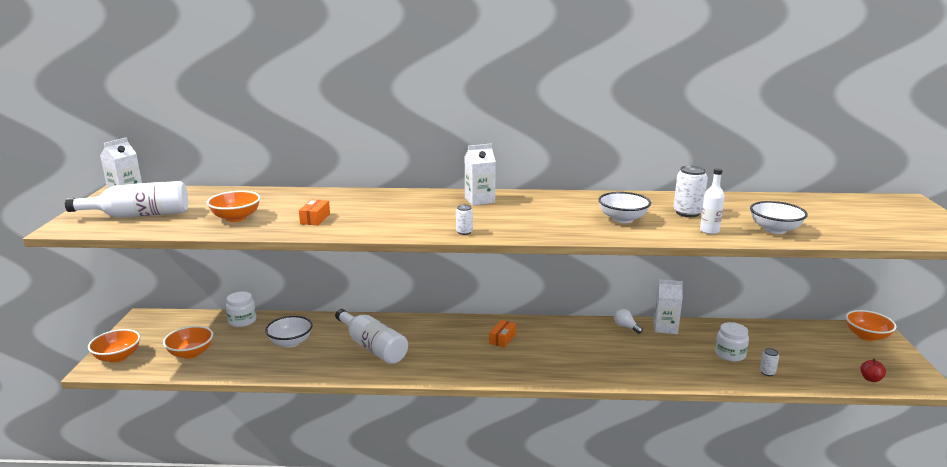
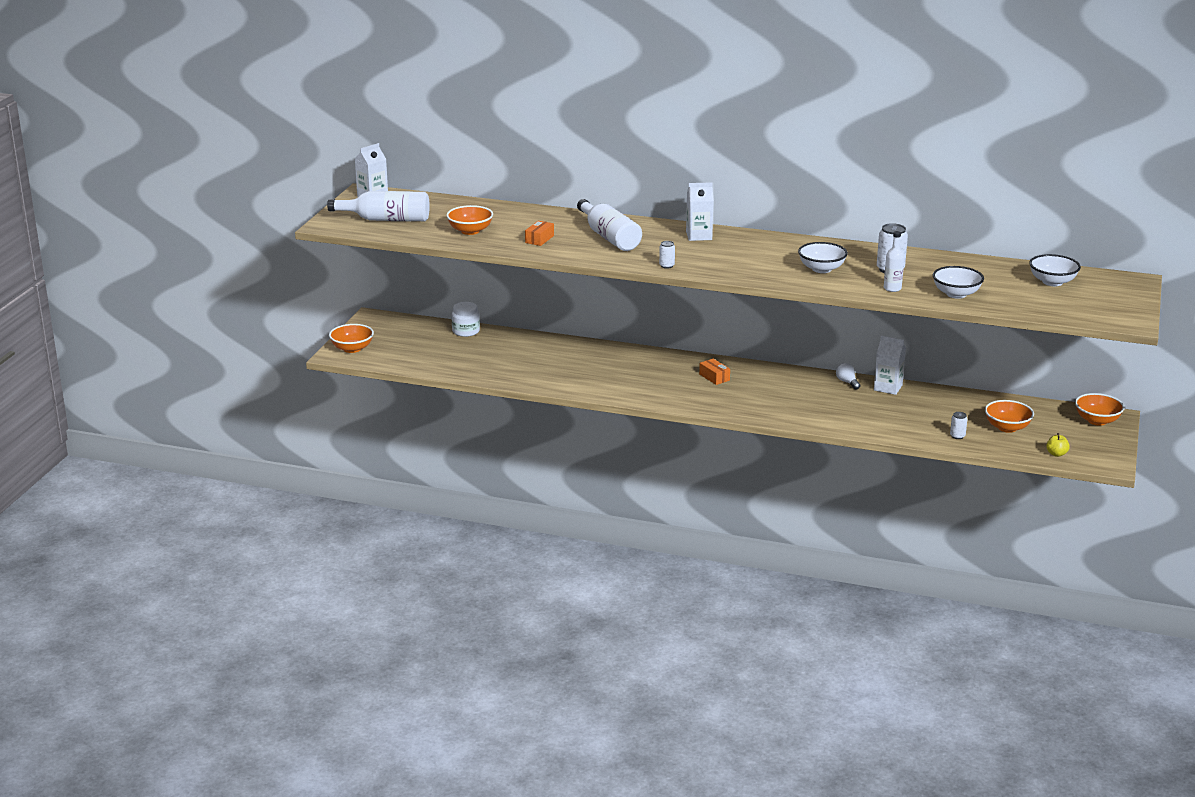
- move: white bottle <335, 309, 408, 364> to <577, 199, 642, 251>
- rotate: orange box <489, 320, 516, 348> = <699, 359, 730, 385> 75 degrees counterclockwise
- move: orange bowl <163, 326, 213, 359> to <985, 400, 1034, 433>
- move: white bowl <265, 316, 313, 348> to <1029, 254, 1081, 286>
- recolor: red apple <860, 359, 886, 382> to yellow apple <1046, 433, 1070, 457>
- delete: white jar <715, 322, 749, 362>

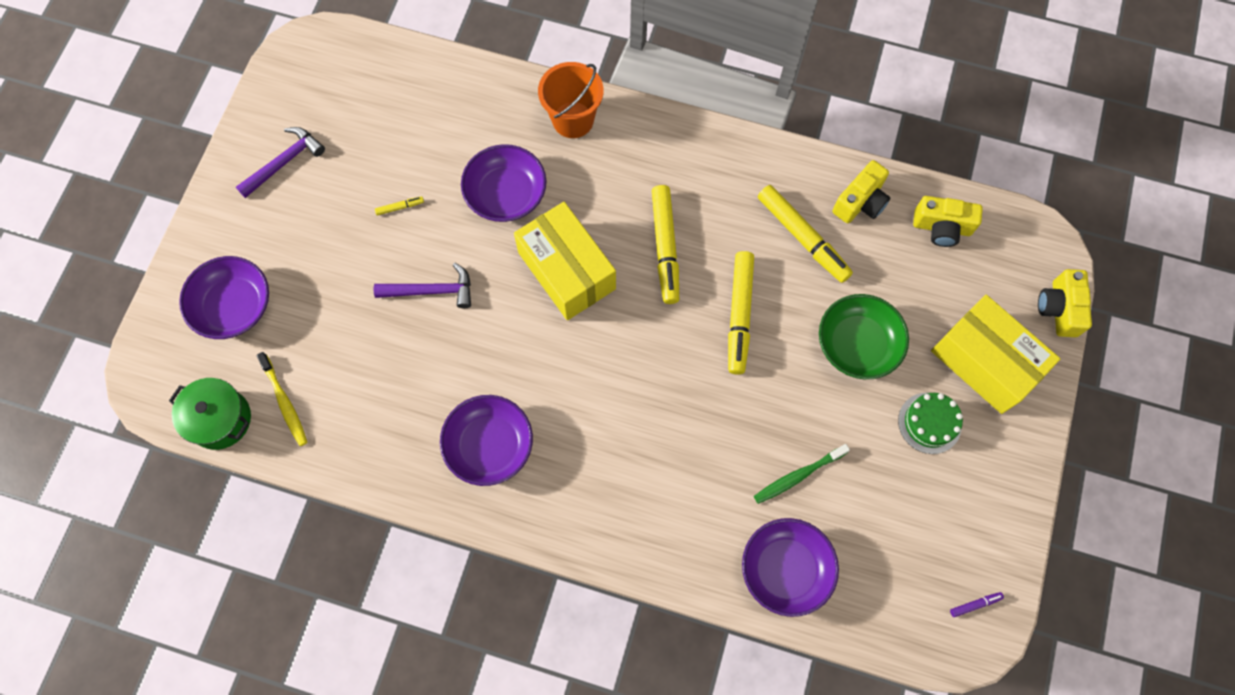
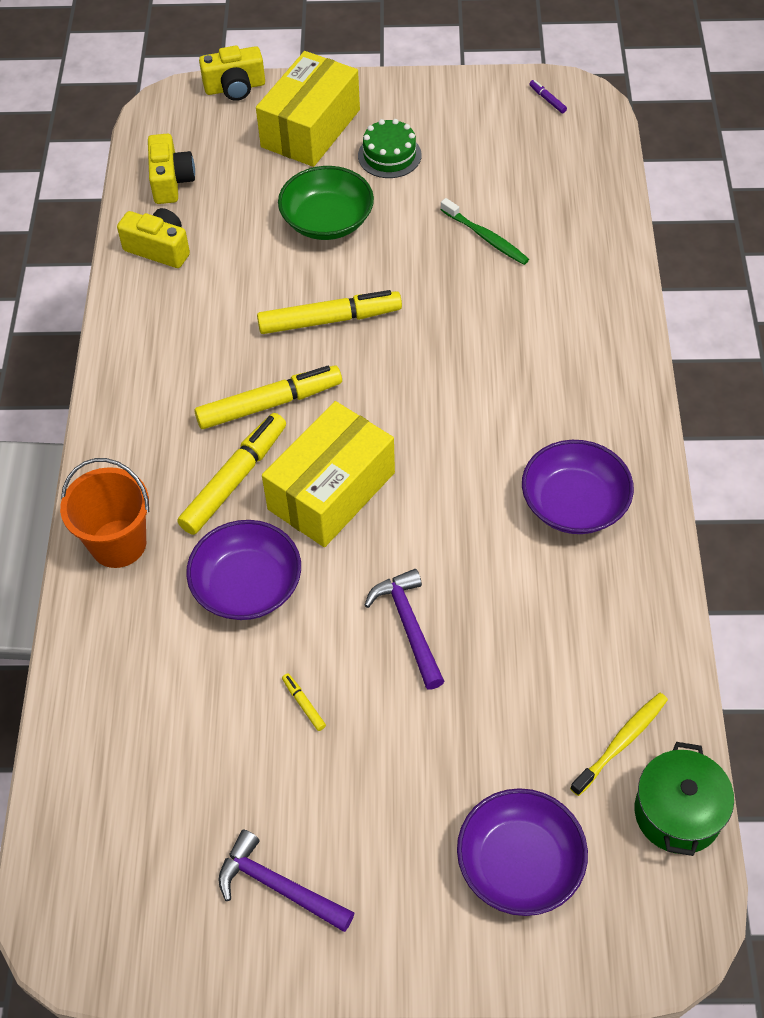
- move: yellow marker <758, 185, 853, 283> to <177, 413, 286, 535>
- delete: purple bowl <742, 518, 839, 617>

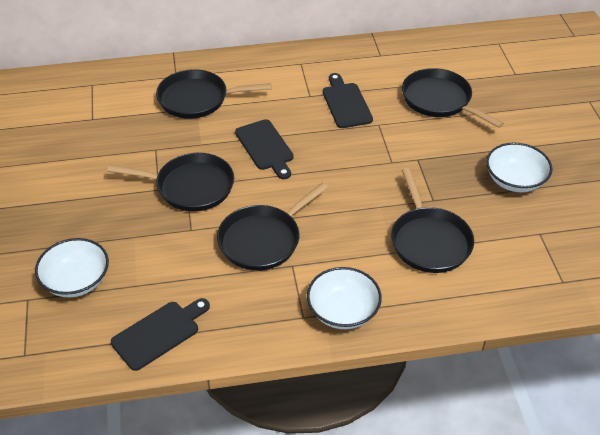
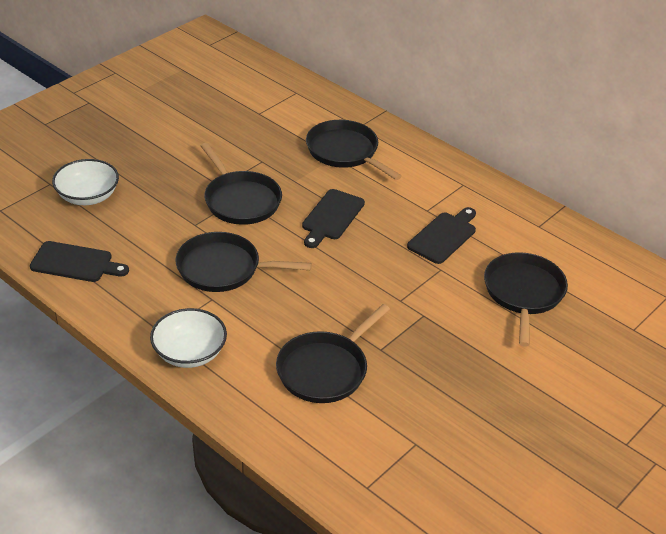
- delete: white bowl <486, 143, 552, 192>

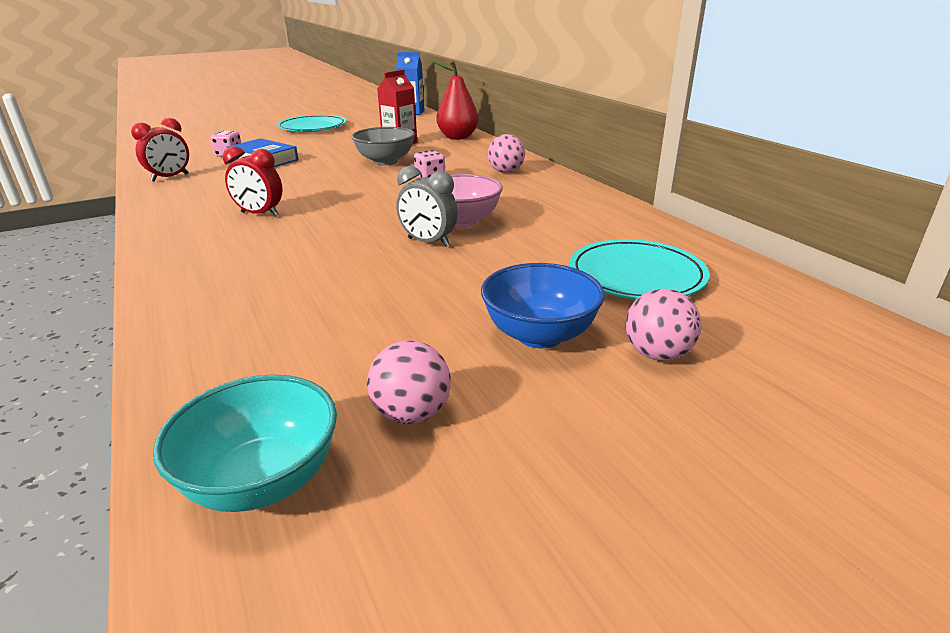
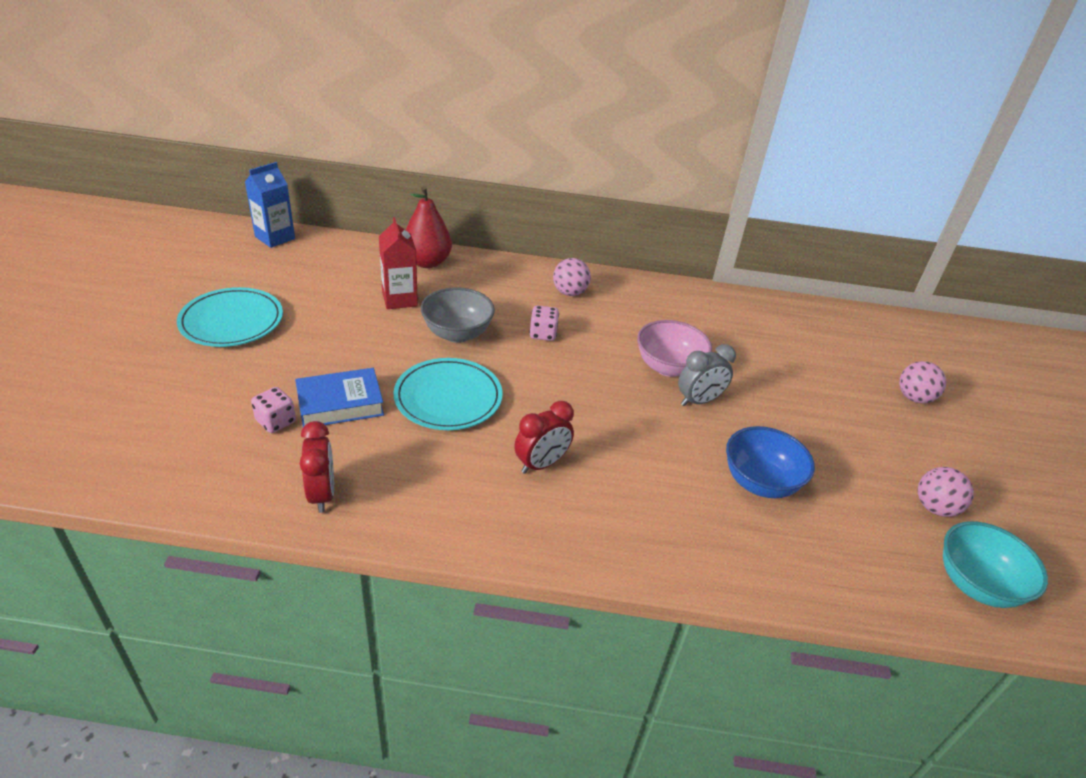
- move: turquoise plate <570, 239, 709, 299> to <394, 358, 503, 430>
- move: blue bowl <481, 263, 605, 348> to <726, 426, 815, 498>

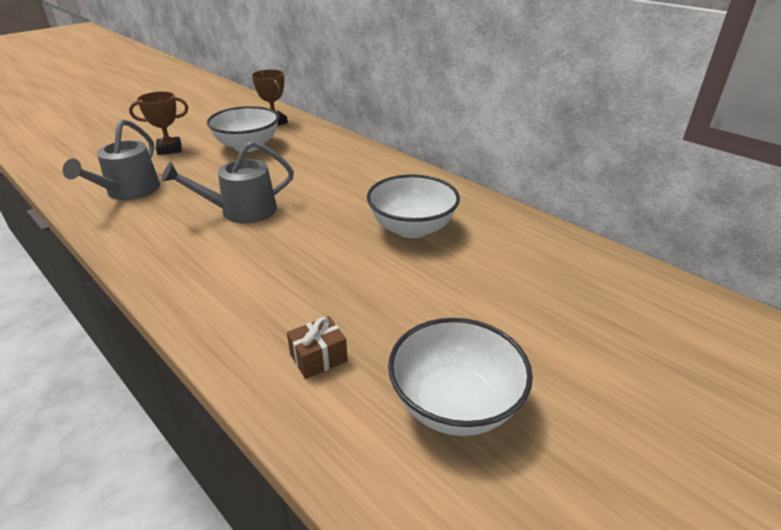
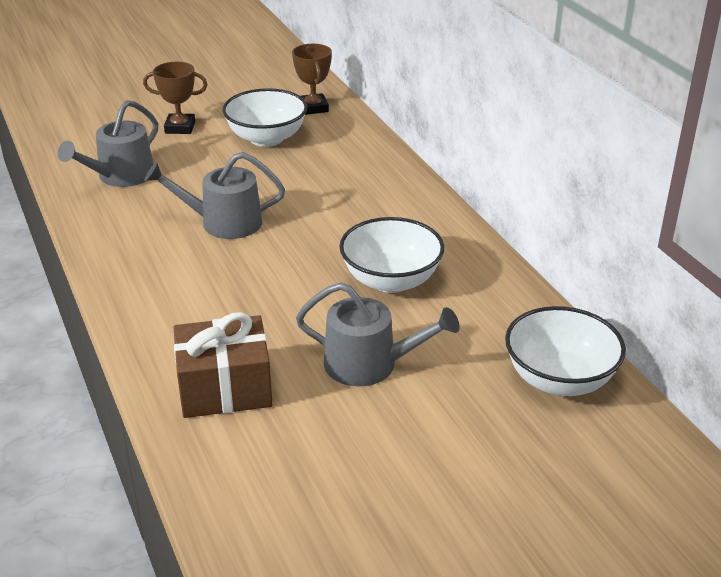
- resize: brown gift <287, 316, 348, 379> = <173, 312, 272, 418> x1.98
- insert: grey watering can <296, 282, 460, 387>
- move: white bowl <388, 318, 533, 436> to <505, 306, 626, 396>

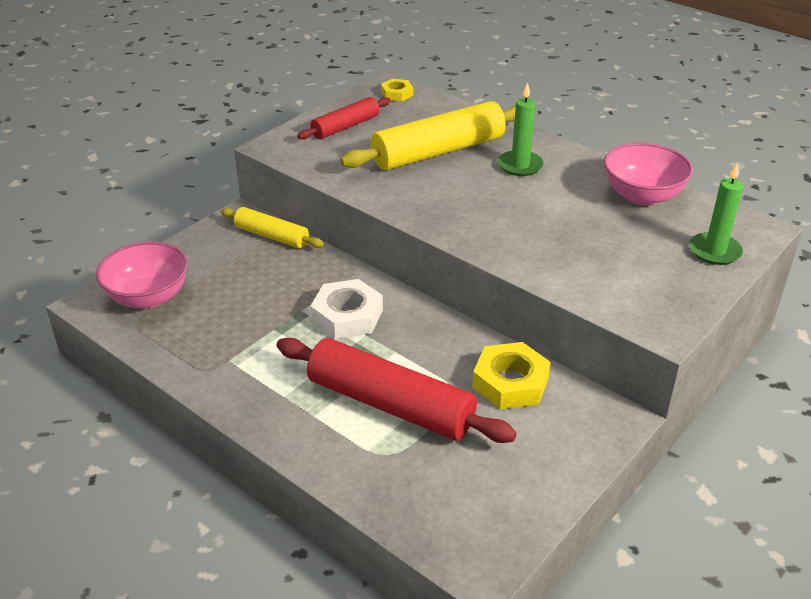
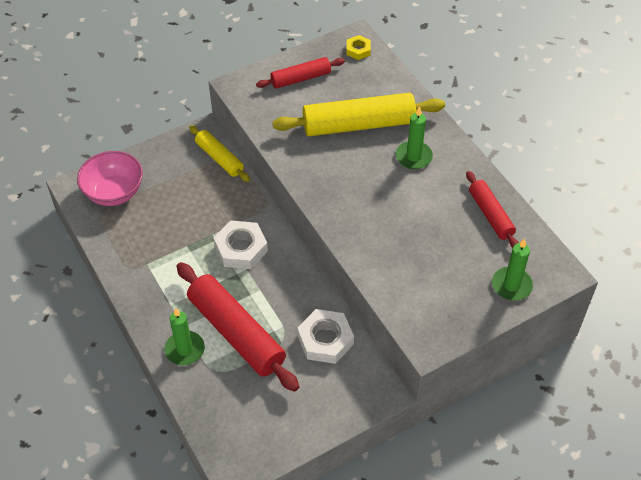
- insert: green candle <165, 308, 205, 365>
- recolor: yellow nut <472, 342, 551, 409> to white nut <297, 309, 354, 364>
- replace: pink bowl <604, 143, 693, 206> to red rolling pin <466, 171, 519, 248>

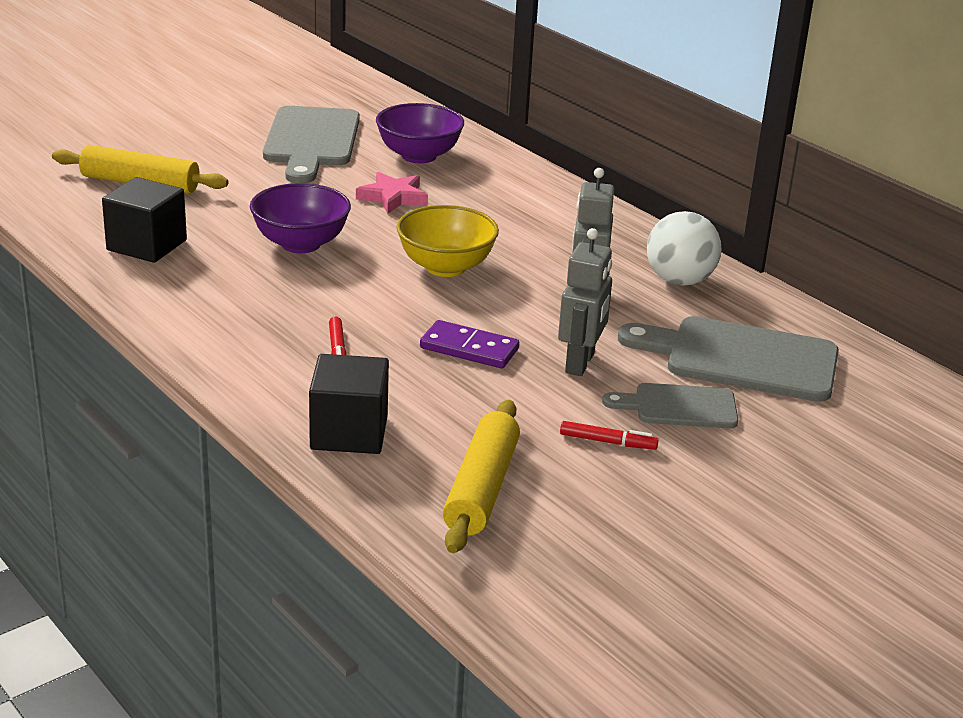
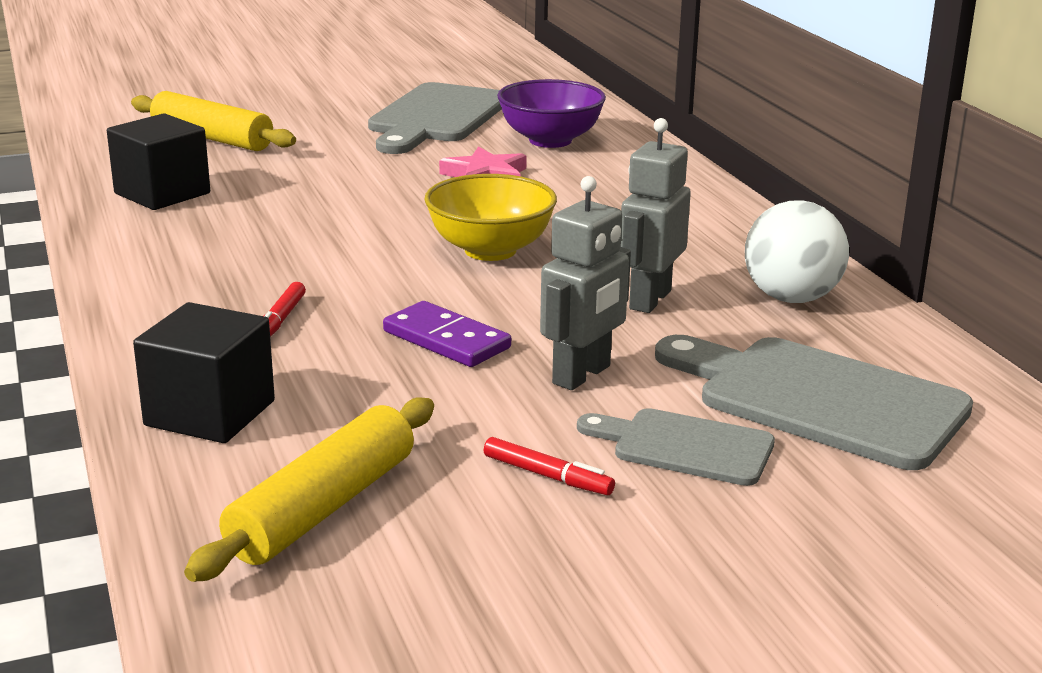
- delete: purple bowl <250, 183, 351, 253>

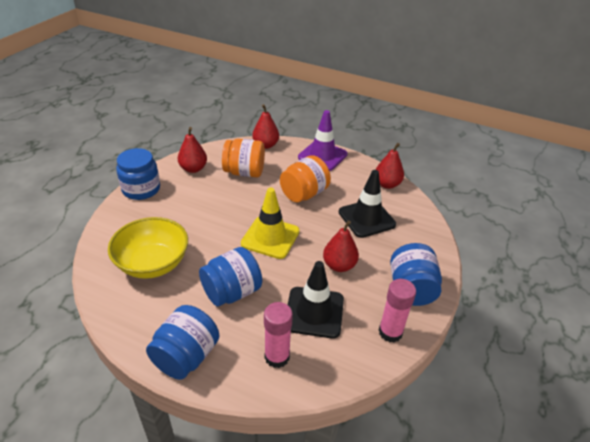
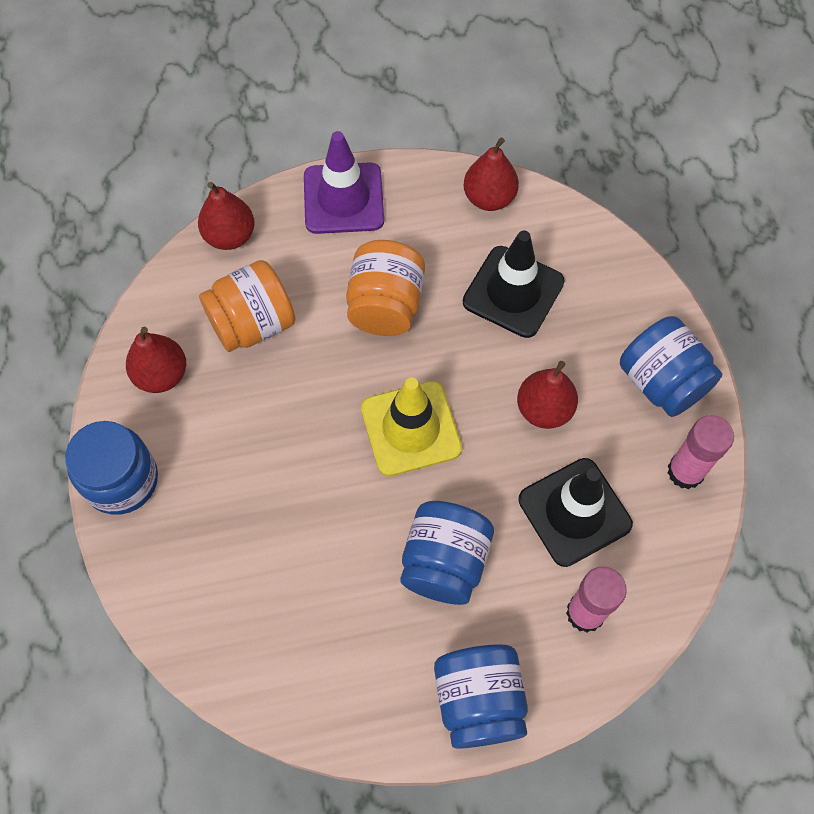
- delete: yellow bowl <108, 217, 188, 279>

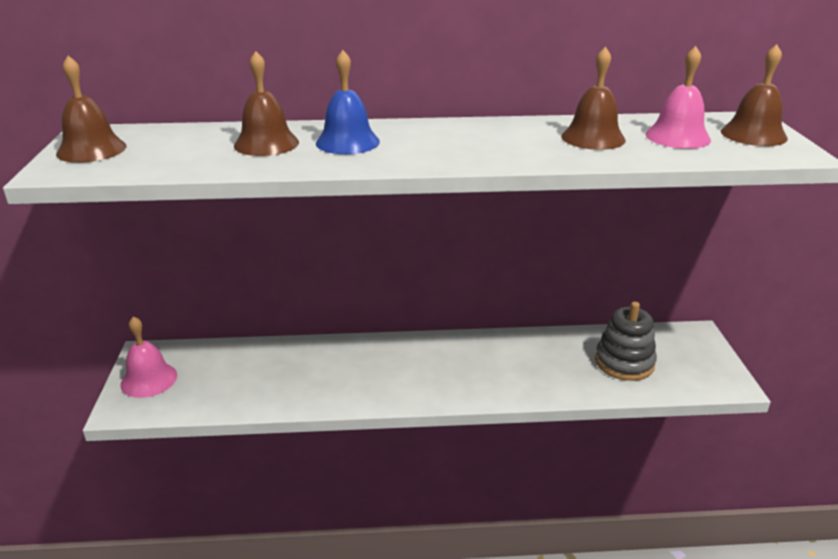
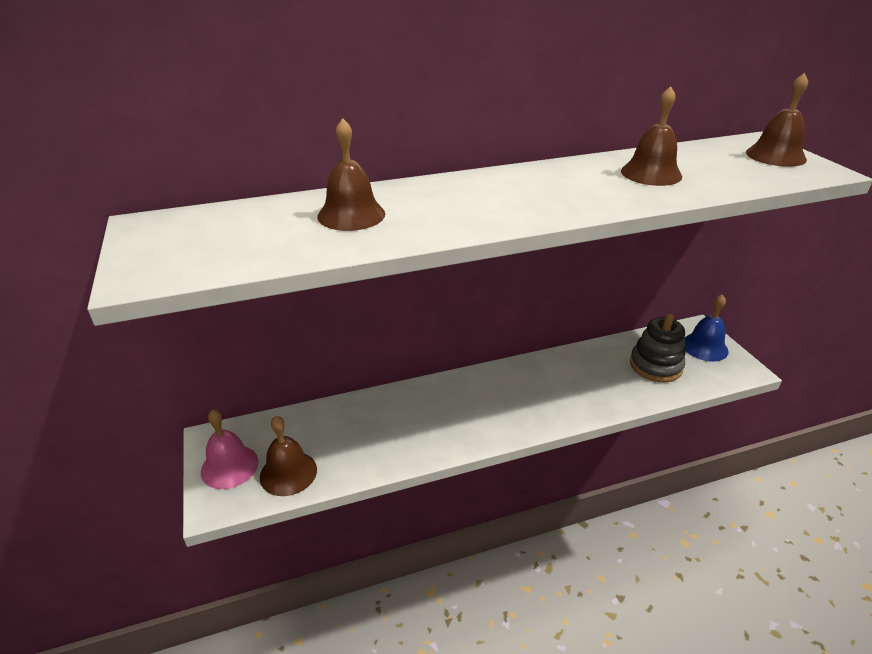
- move: brown bell <56, 56, 126, 163> to <260, 416, 317, 496>
- move: blue bell <316, 50, 380, 154> to <684, 295, 729, 361>
- delete: pink bell <645, 46, 711, 149>

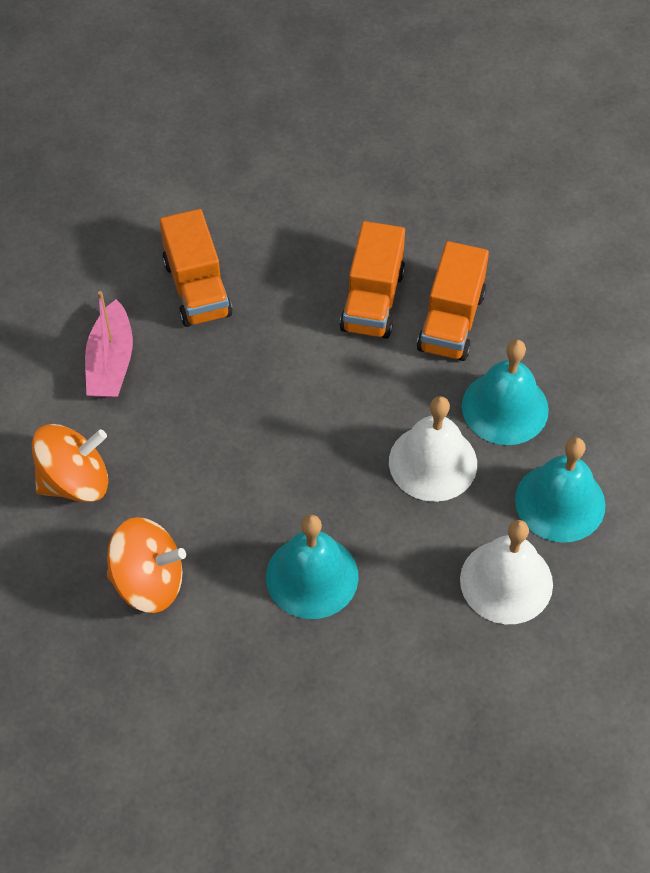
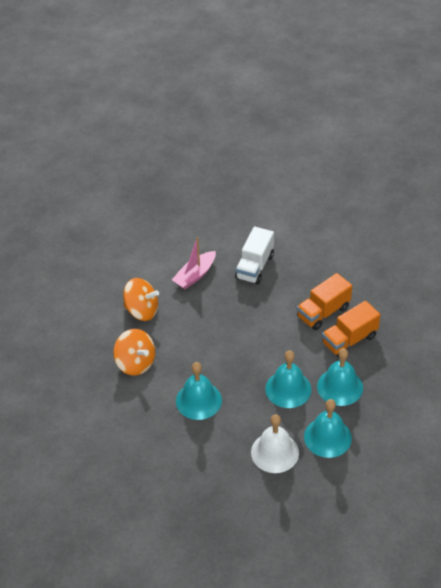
- recolor: orange truck <160, 209, 233, 327> to white truck <235, 226, 274, 285>
- recolor: white bell <389, 396, 477, 502> to turquoise bell <265, 350, 311, 408>

